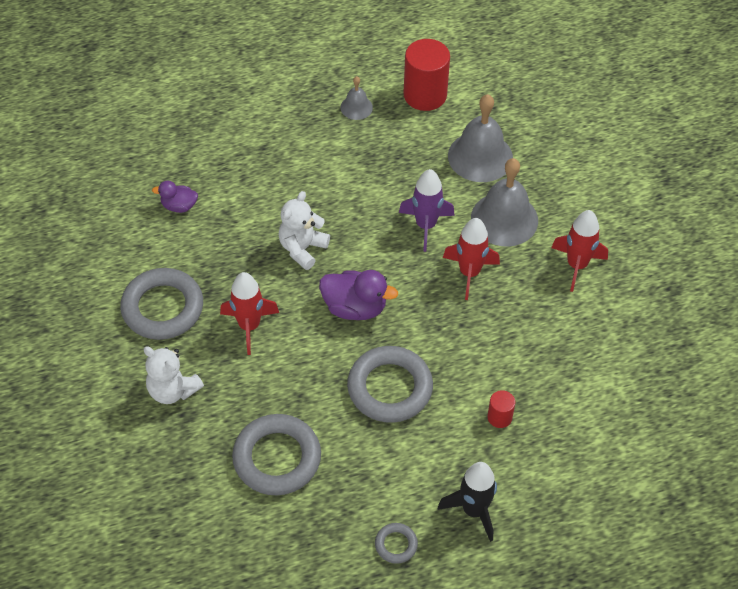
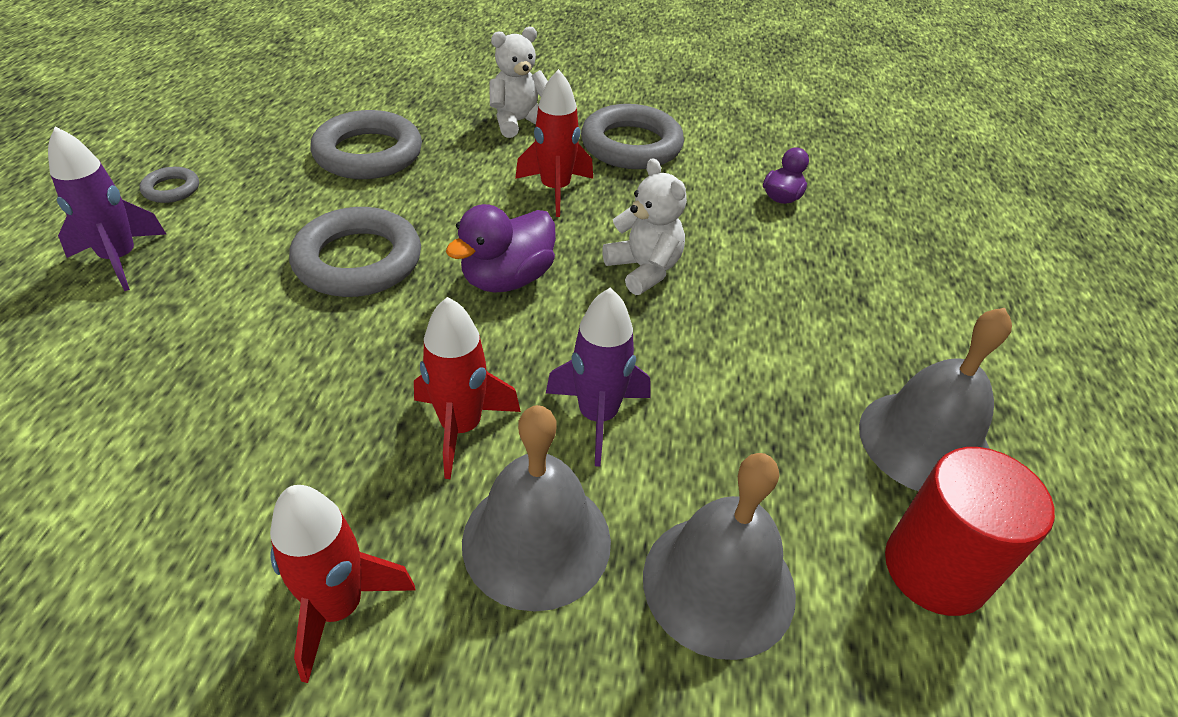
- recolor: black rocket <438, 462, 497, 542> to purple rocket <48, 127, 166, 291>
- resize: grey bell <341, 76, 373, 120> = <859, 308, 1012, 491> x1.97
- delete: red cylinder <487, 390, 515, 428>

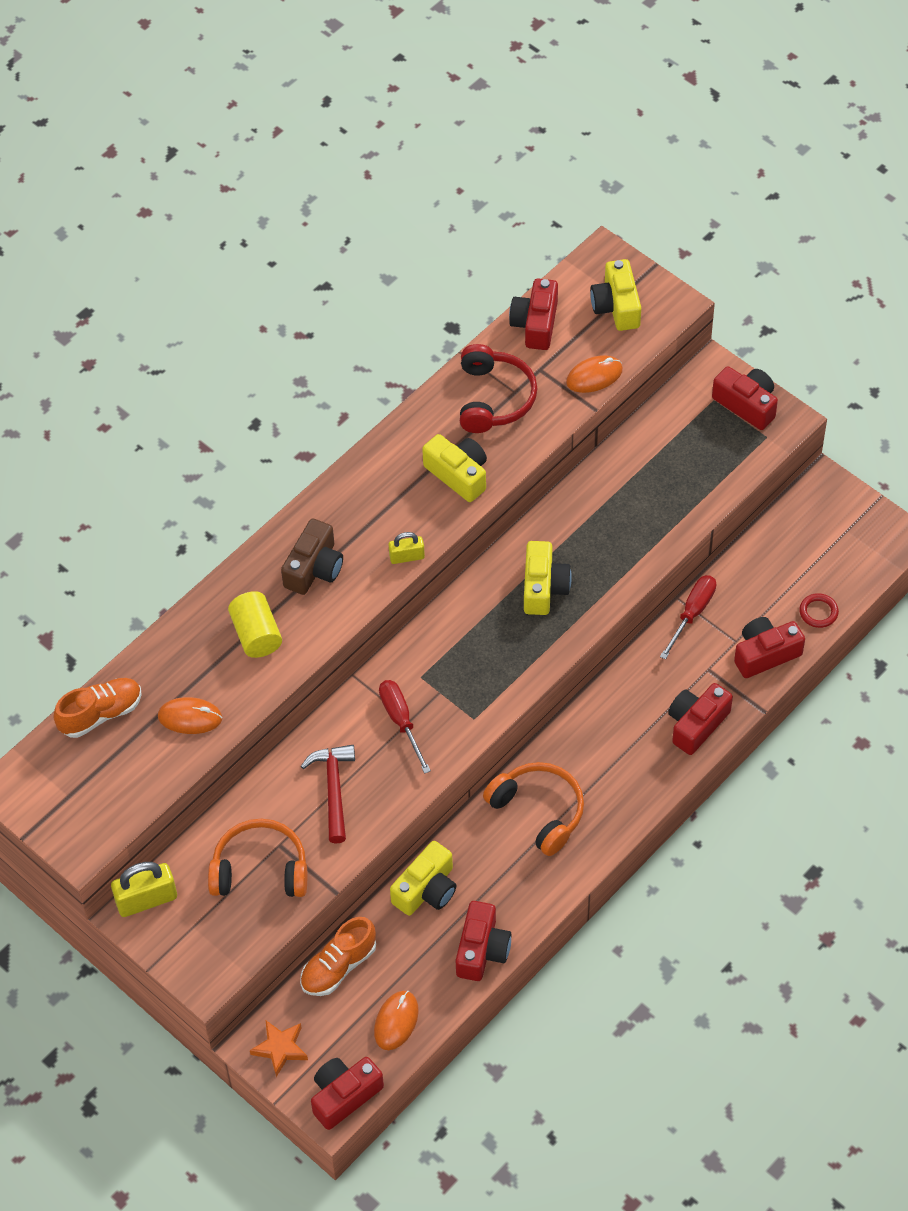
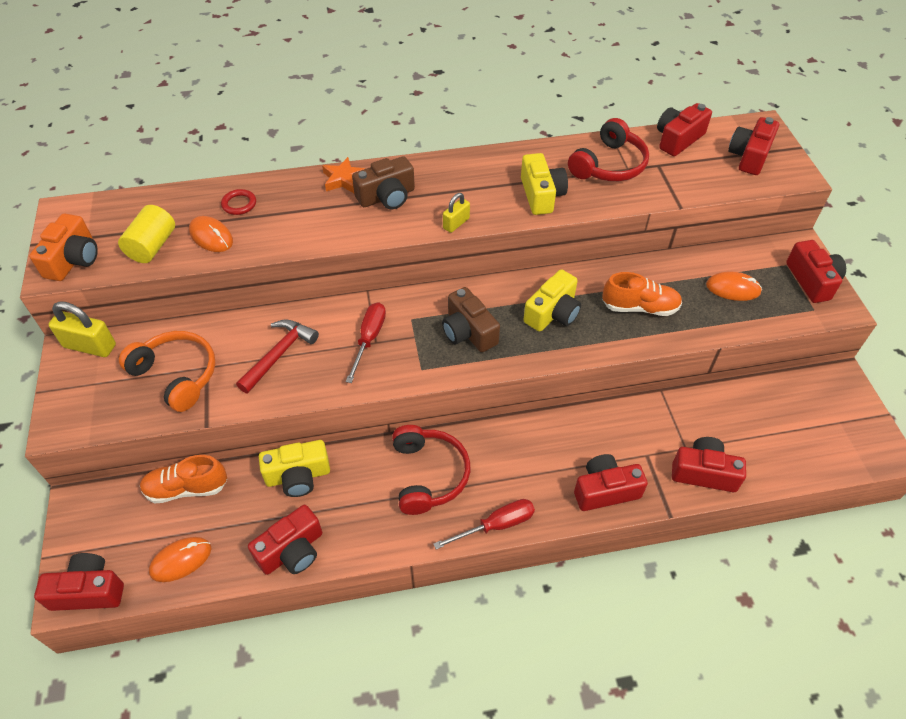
- insert: orange camera <29, 214, 98, 281>
- move: yellow cylinder <228, 591, 282, 658> to <118, 205, 175, 263>
- move: red ring <799, 593, 839, 628> to <221, 189, 256, 215>
- move: orange star <250, 1020, 308, 1077> to <322, 157, 365, 193>
- recolor: orange headphones <483, 762, 584, 856> to red headphones <392, 425, 470, 515>
- move: red screwdriver <660, 575, 716, 660> to <434, 499, 535, 550>
- insert: brown camera <442, 287, 500, 352>
- rotate: yellow padlock <388, 532, 425, 564> = <443, 193, 470, 233> 75 degrees counterclockwise
- move: orange shoe <53, 678, 142, 738> to <602, 272, 682, 316>
- move: orange mouse <566, 355, 623, 393> to <706, 271, 762, 301>
- recolor: yellow camera <590, 259, 641, 331> to red camera <728, 117, 779, 175>

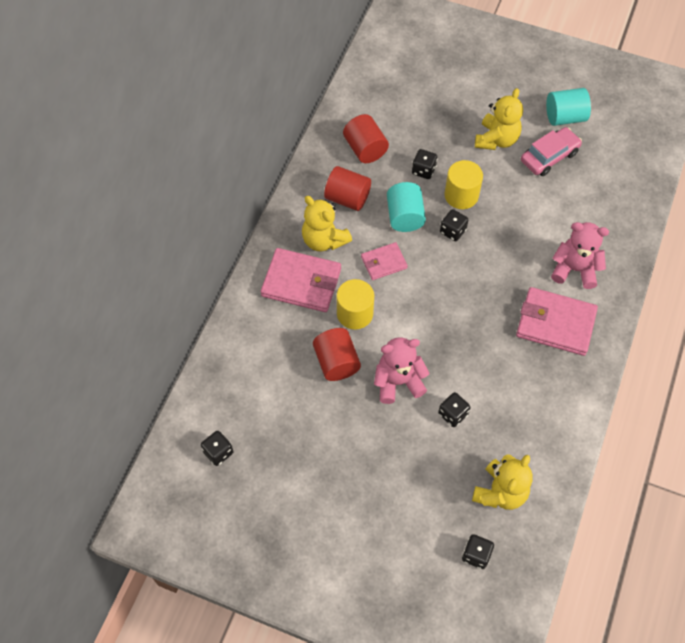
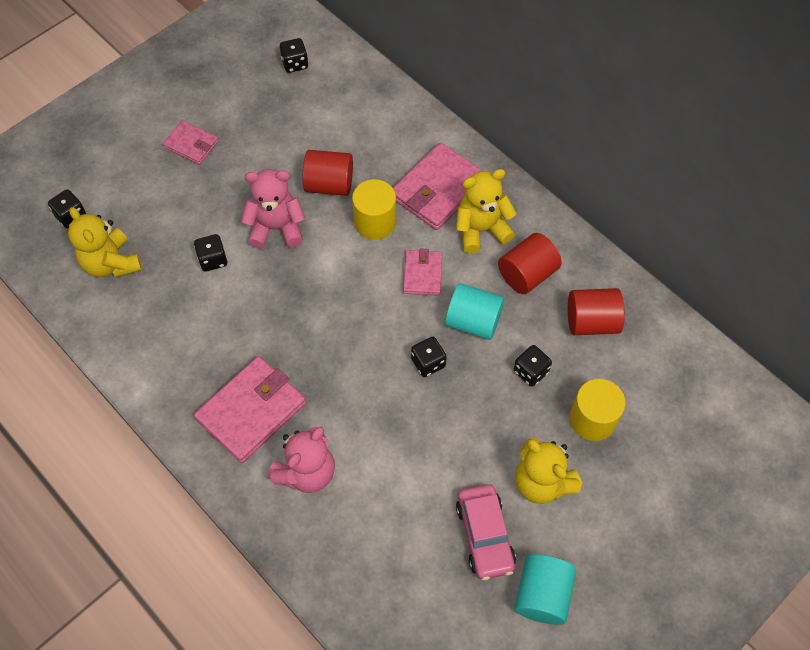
- insert: pink wallet <163, 121, 219, 165>
- rotate: pink teddy bear <374, 337, 429, 404> = <241, 169, 305, 249> 105 degrees counterclockwise
- move: yellow cylinder <445, 160, 483, 209> to <570, 379, 626, 441>

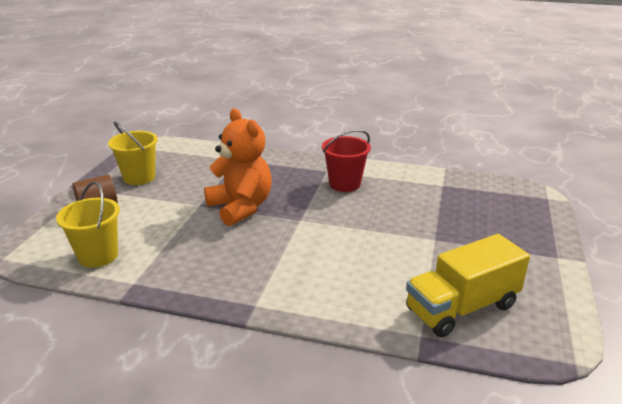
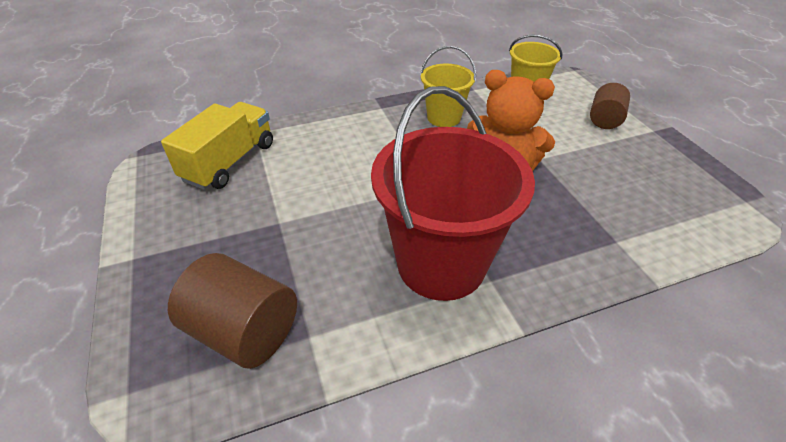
- insert: brown cylinder <168, 253, 297, 369>
- resize: red bucket <322, 129, 371, 192> = <371, 86, 535, 301> x1.88
- move: yellow bucket <108, 122, 158, 185> to <420, 46, 476, 127>

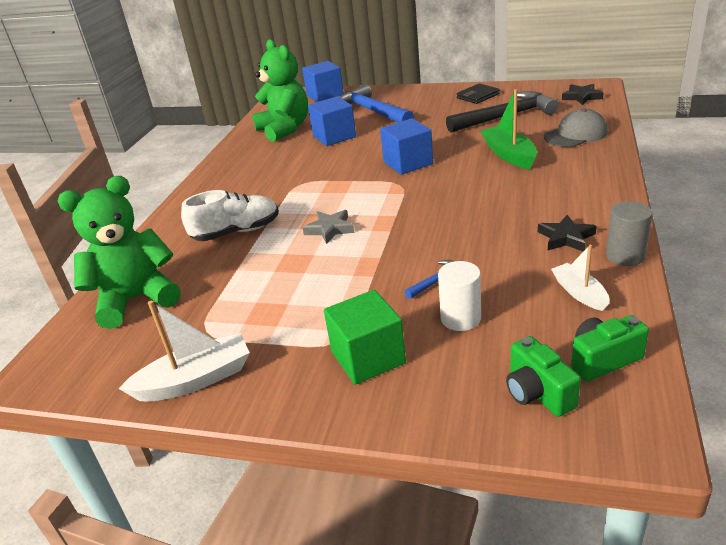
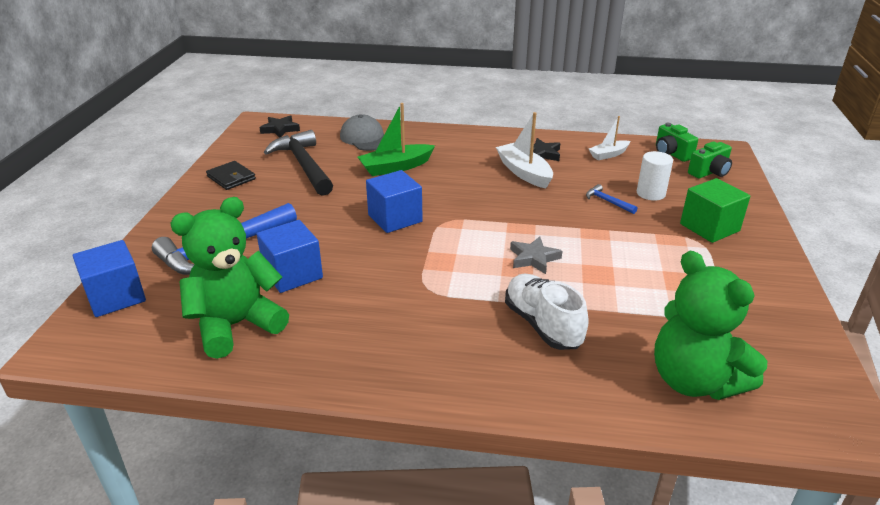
- move: white boat <118, 301, 250, 402> to <496, 112, 553, 188>
- delete: grey cylinder <606, 201, 653, 266>

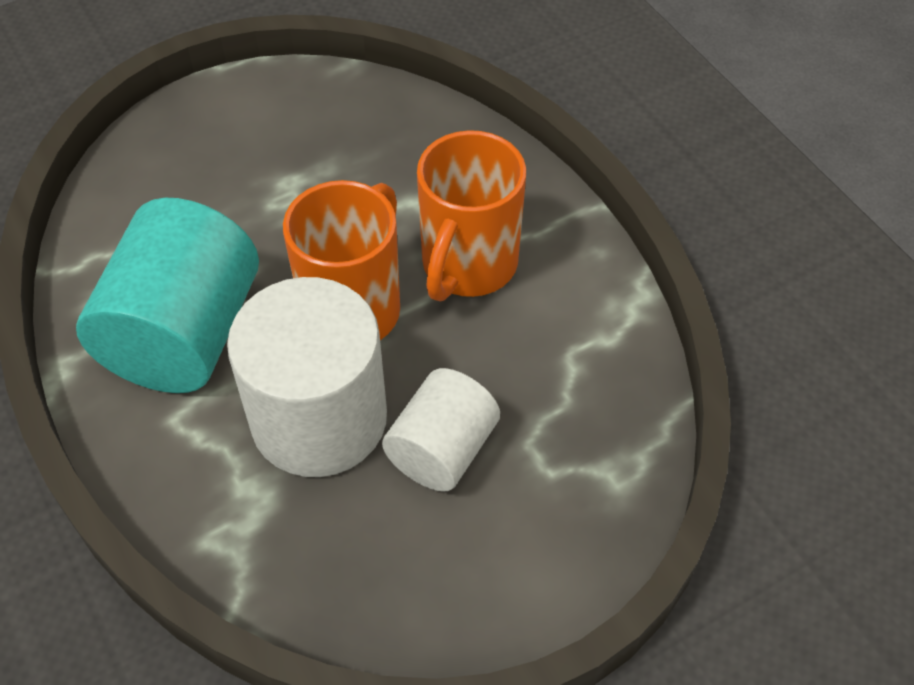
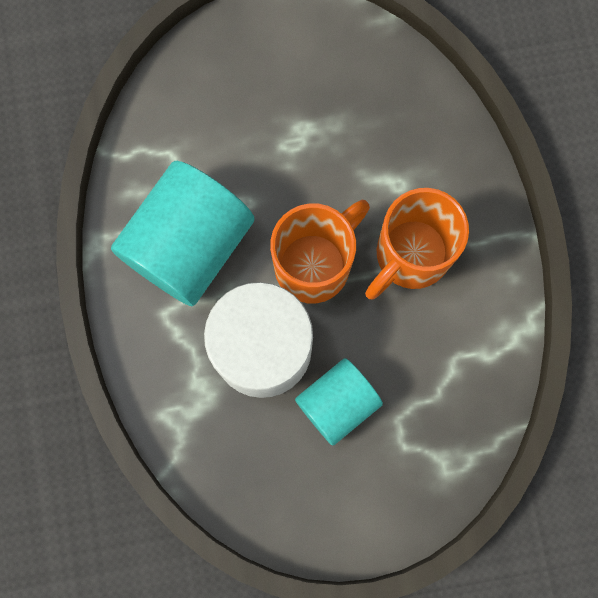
- recolor: white cylinder <382, 368, 500, 492> to turquoise cylinder <295, 358, 383, 446>

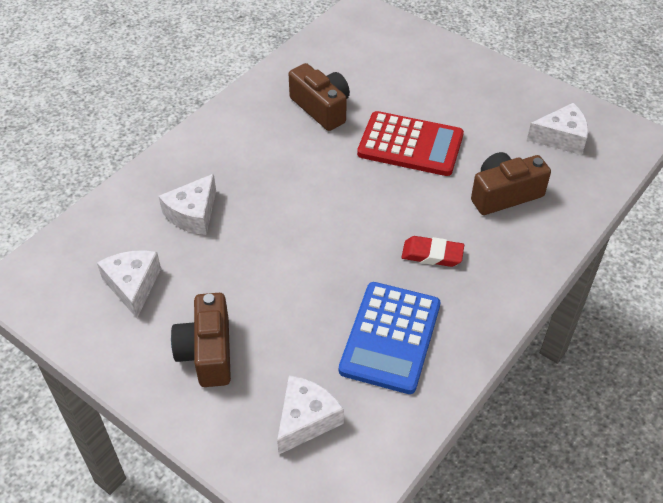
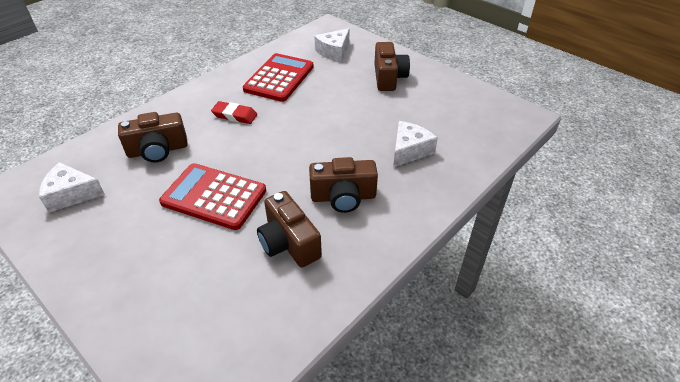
- recolor: blue calculator <339, 282, 441, 394> to red calculator <243, 53, 314, 102>
- insert: brown camera <309, 157, 378, 213>
- delete: white cheese <97, 250, 161, 318>

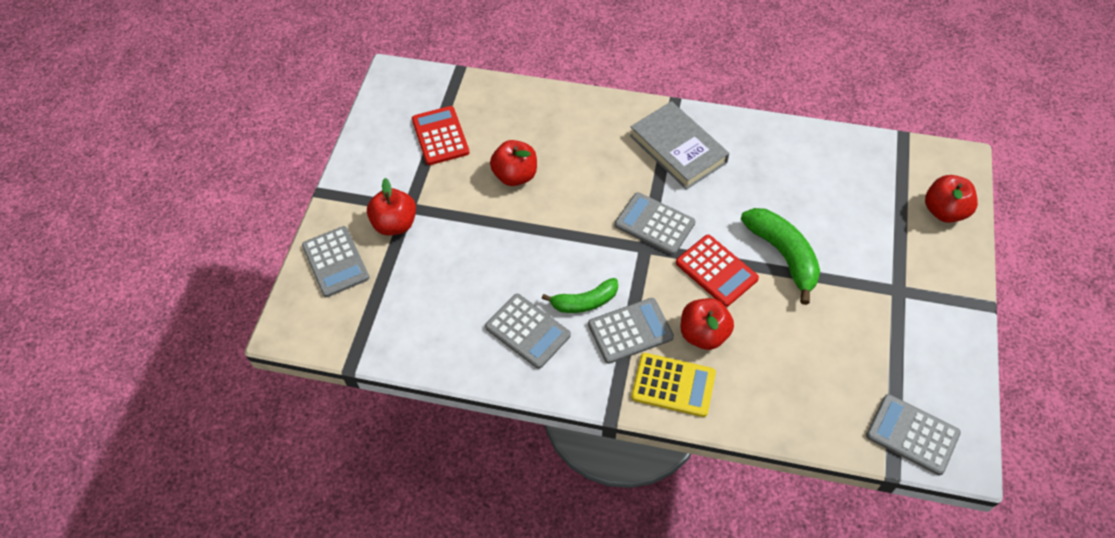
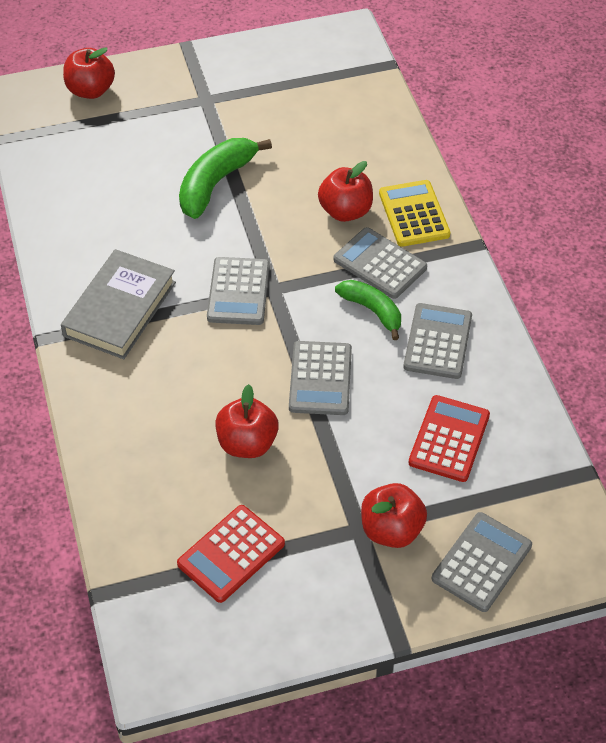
- move: grey calculator <866, 394, 961, 475> to <289, 341, 352, 415>
- move: red calculator <676, 235, 759, 307> to <408, 395, 490, 482>

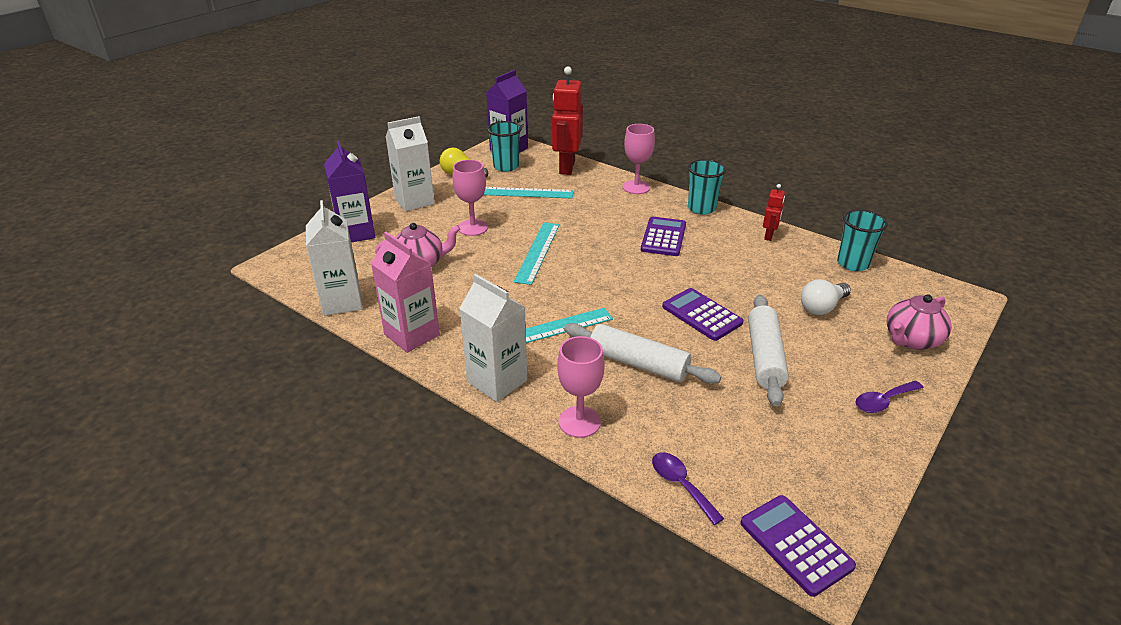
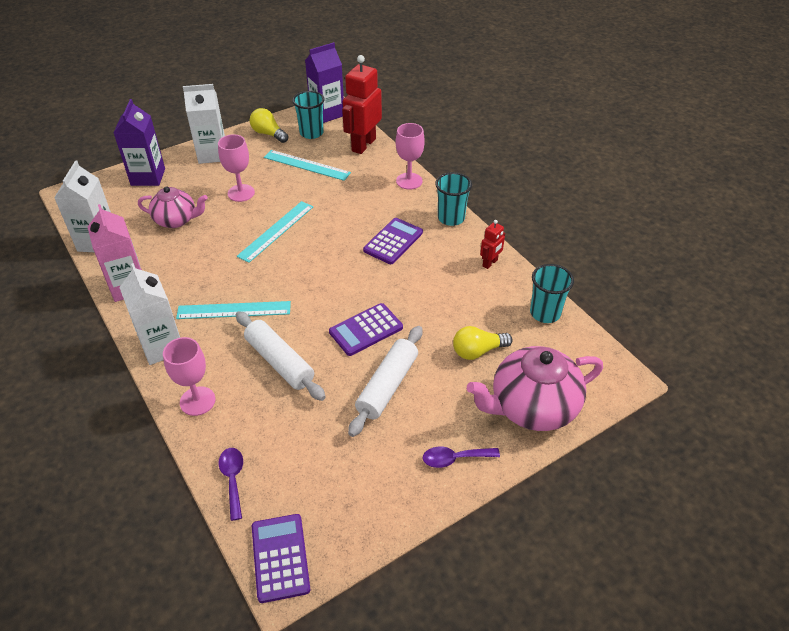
- rotate: purple calculator <662, 288, 744, 341> = <329, 303, 403, 356> 105 degrees counterclockwise
- recolor: white light bulb <801, 279, 851, 315> to yellow light bulb <453, 326, 513, 360>
- resize: pink teapot <887, 294, 952, 350> = <467, 346, 603, 431> x1.60

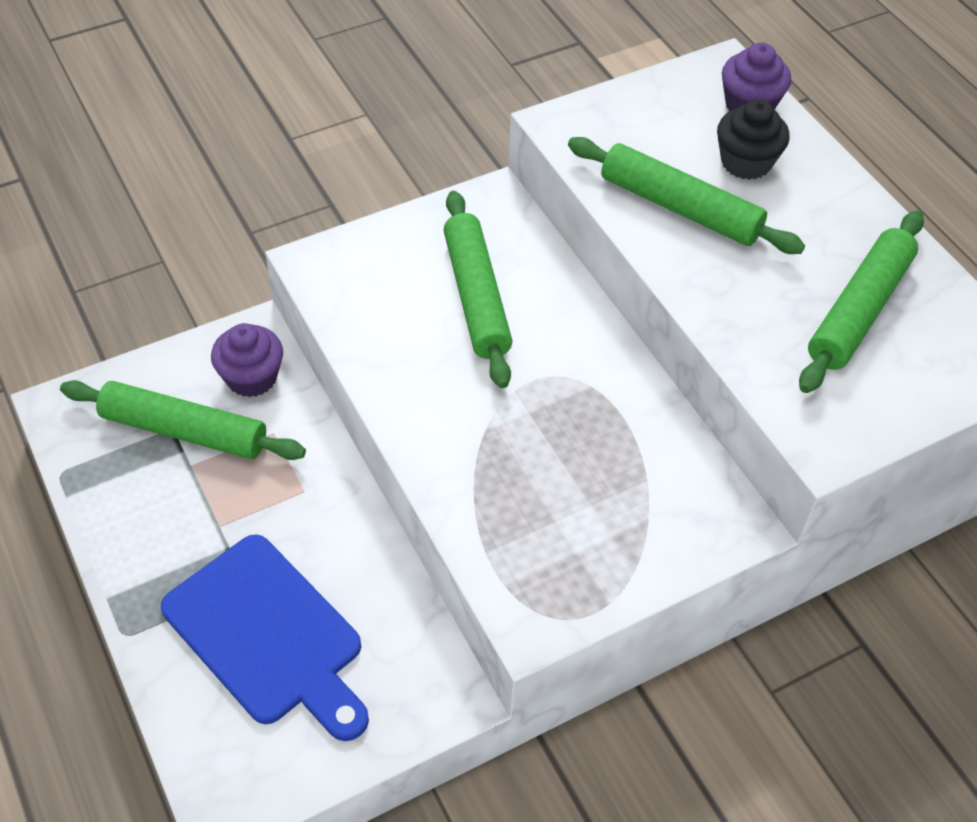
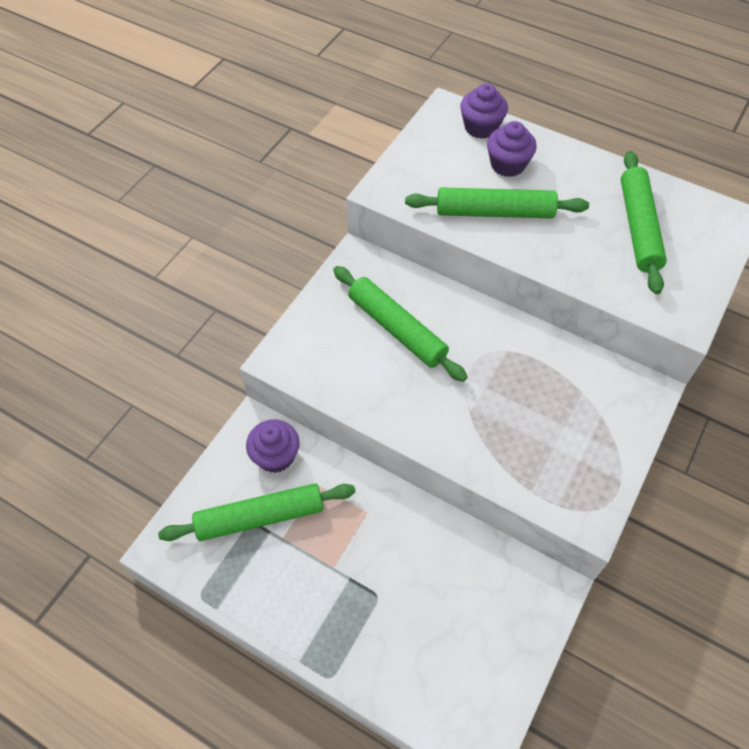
- recolor: black cupcake <717, 99, 790, 180> to purple cupcake <487, 121, 537, 177>
- delete: blue cutting board <161, 534, 369, 741>

